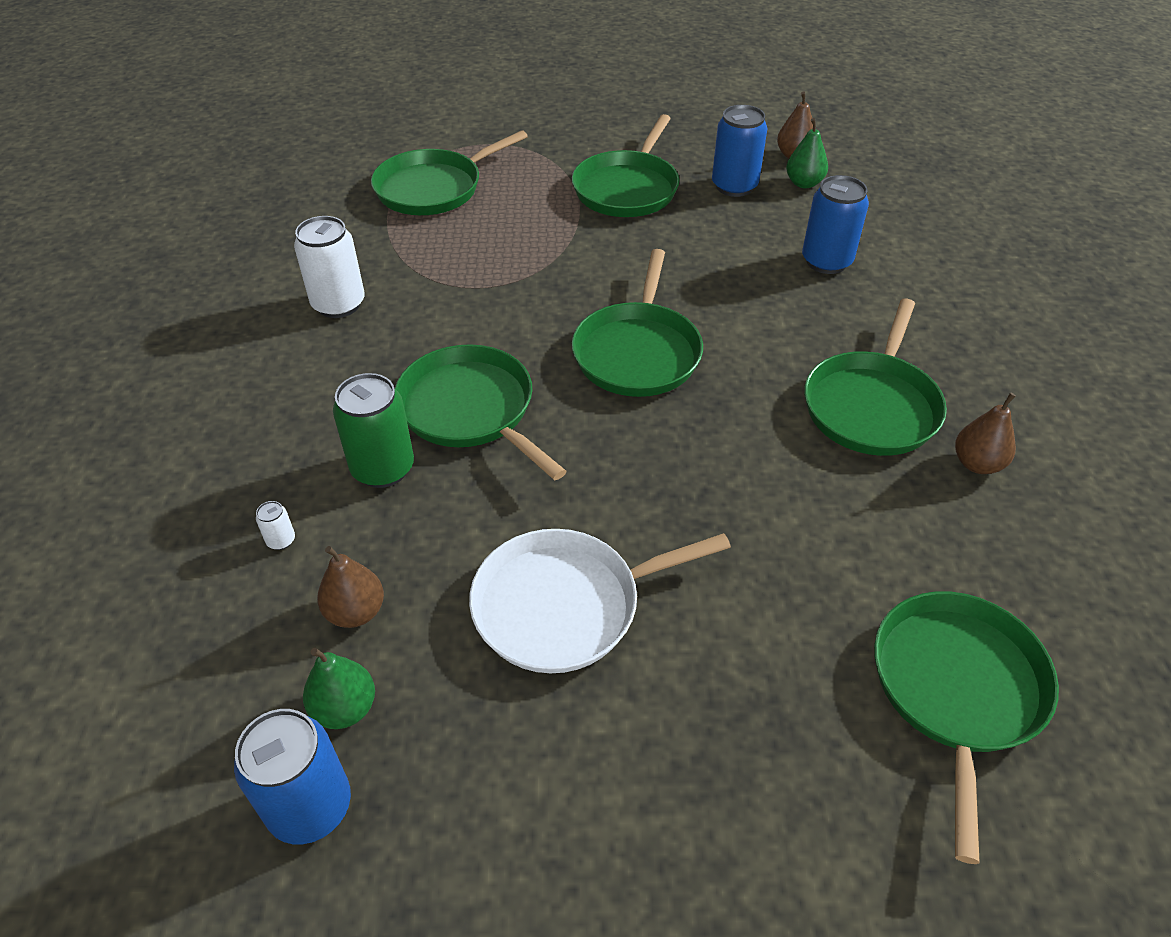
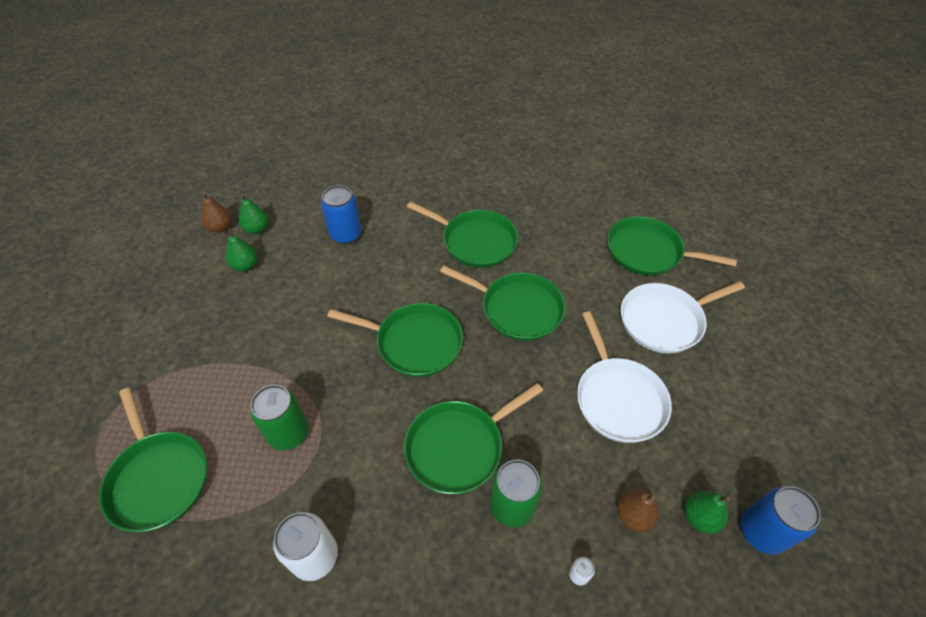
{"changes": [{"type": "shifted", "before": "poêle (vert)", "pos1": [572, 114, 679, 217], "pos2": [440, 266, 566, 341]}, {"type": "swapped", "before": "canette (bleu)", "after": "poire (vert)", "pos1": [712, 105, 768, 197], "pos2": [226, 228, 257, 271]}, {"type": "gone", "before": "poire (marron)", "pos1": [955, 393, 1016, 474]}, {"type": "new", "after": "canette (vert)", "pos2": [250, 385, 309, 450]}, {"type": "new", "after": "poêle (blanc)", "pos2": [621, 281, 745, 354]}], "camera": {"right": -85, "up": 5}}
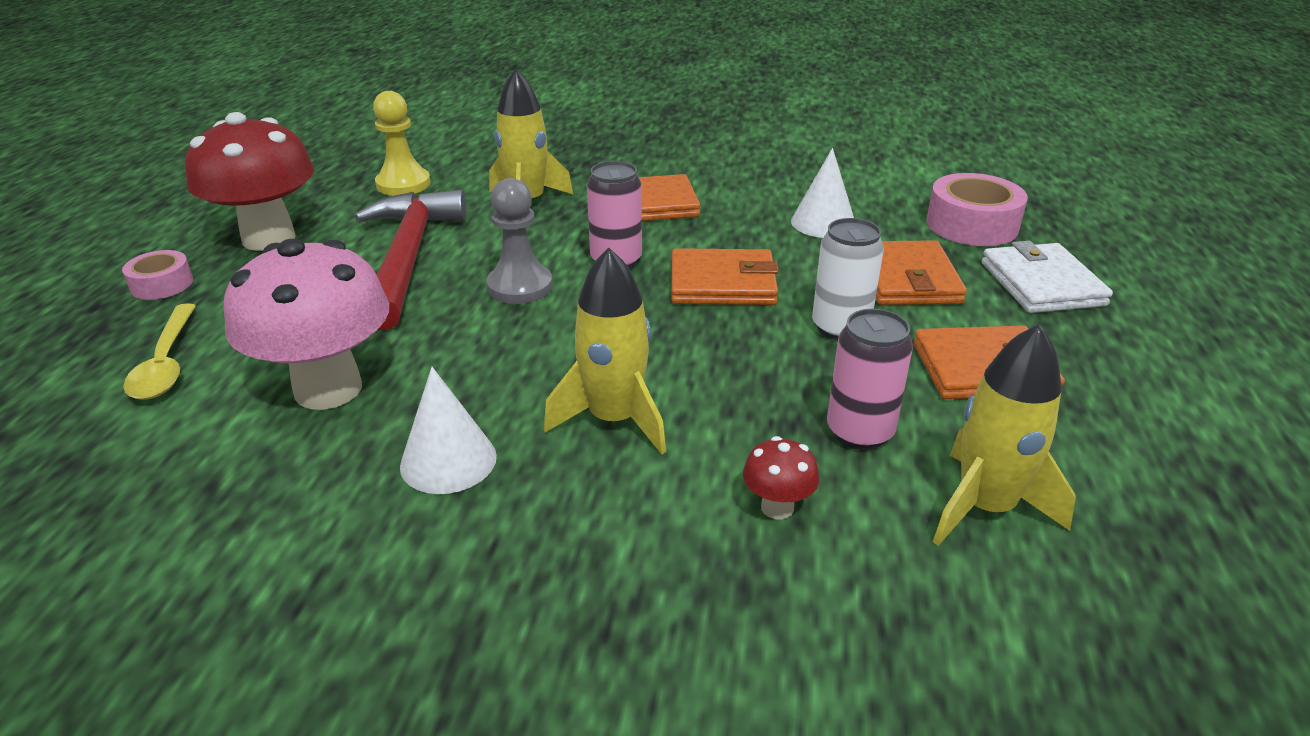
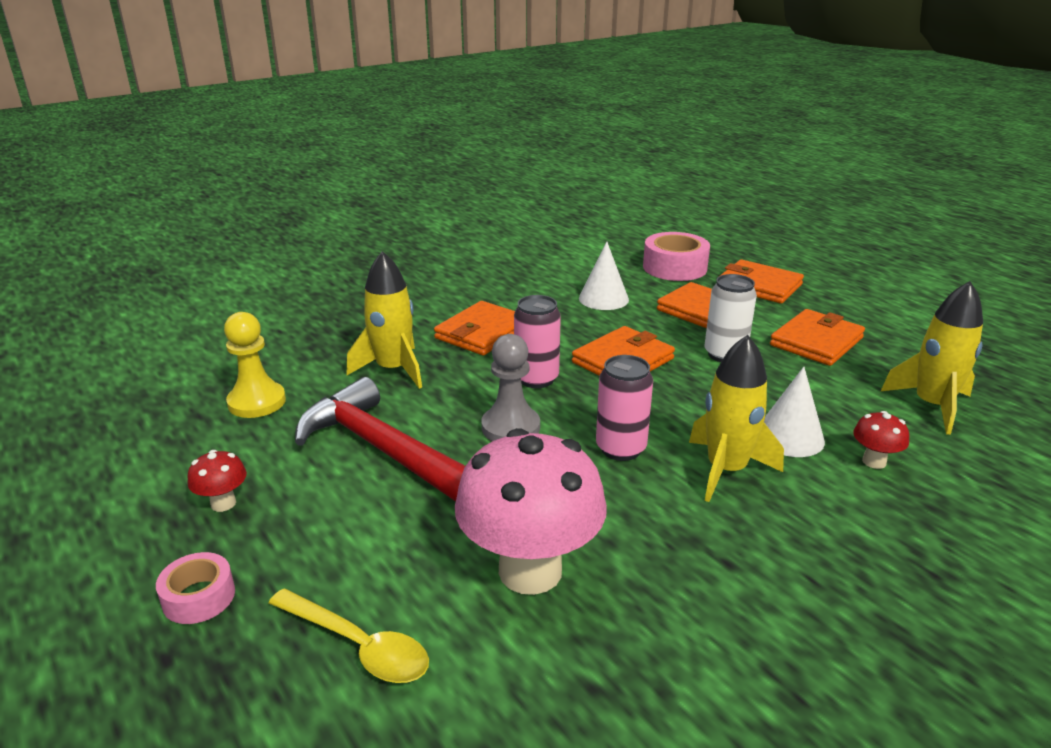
{"changes": [{"type": "scaled", "before": "champignon (rouge)", "pos1": [185, 112, 314, 251], "pos2": [188, 450, 247, 512], "scale": 0.43}, {"type": "shifted", "before": "cône (blanc)", "pos1": [400, 367, 497, 494], "pos2": [764, 367, 825, 457]}, {"type": "shifted", "before": "canette (rose)", "pos1": [827, 309, 913, 450], "pos2": [596, 355, 653, 461]}, {"type": "repainted", "before": "portefeuille (blanc)", "after": "portefeuille (orange)", "pos1": [982, 241, 1113, 313], "pos2": [720, 259, 804, 304]}], "camera": {"right": -45, "up": -5}}
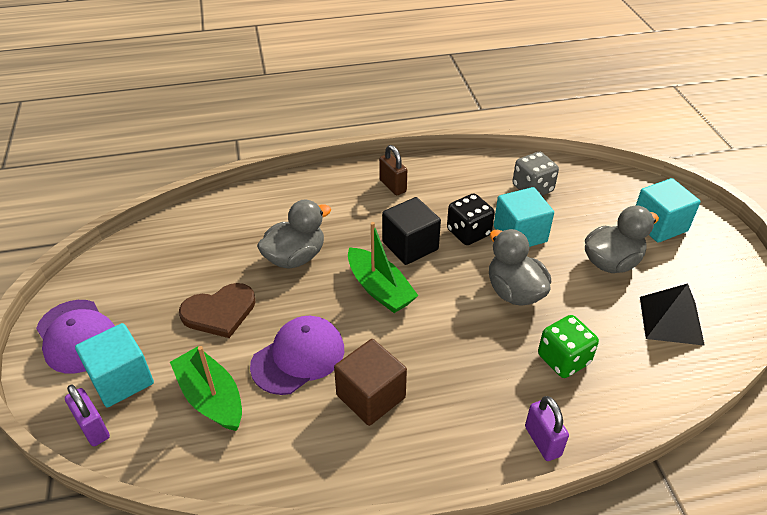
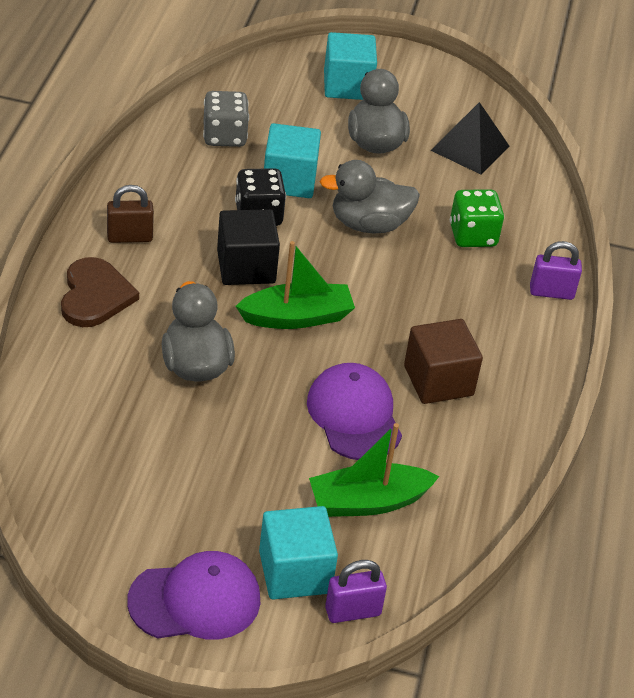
{"changes": [{"type": "shifted", "before": "cœur (marron)", "pos1": [179, 283, 256, 338], "pos2": [61, 257, 139, 327]}], "camera": {"right": -70, "up": 0}}
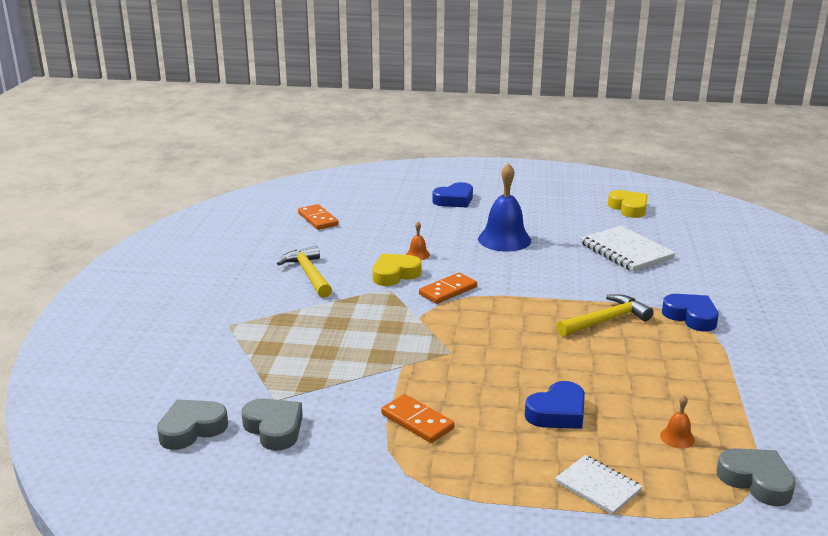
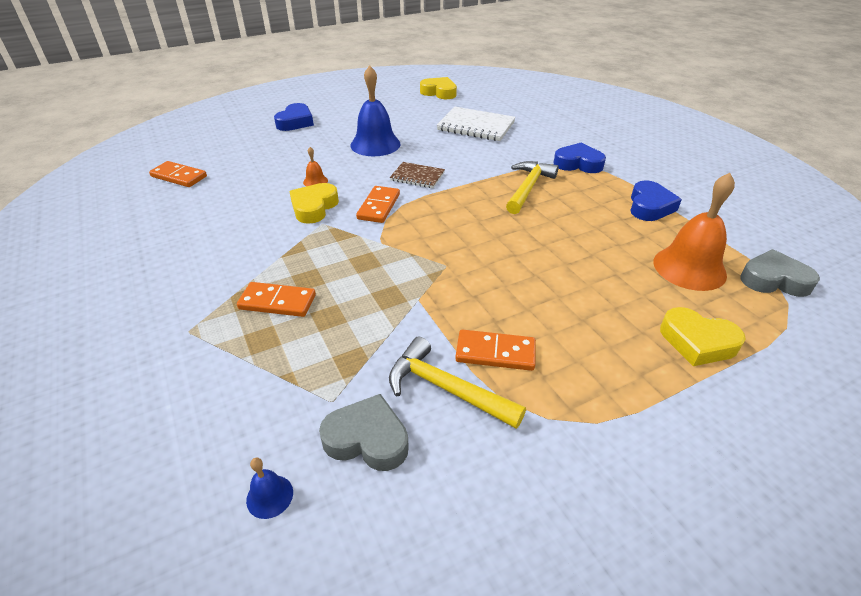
{"changes": [{"type": "swapped", "before": "cœur (gris)", "after": "cloche (bleu)", "pos1": [157, 400, 228, 450], "pos2": [246, 457, 293, 519]}, {"type": "shifted", "before": "marteau (jaune)", "pos1": [277, 246, 332, 298], "pos2": [389, 336, 526, 429]}, {"type": "shifted", "before": "cœur (bleu)", "pos1": [525, 381, 585, 429], "pos2": [630, 180, 682, 221]}, {"type": "swapped", "before": "carnet (blanc)", "after": "cœur (jaune)", "pos1": [555, 455, 643, 515], "pos2": [660, 307, 746, 366]}, {"type": "scaled", "before": "cloche (orange)", "pos1": [660, 395, 695, 448], "pos2": [654, 173, 735, 291], "scale": 2.28}, {"type": "new", "after": "domino (orange)", "pos2": [237, 282, 316, 317]}, {"type": "new", "after": "carnet (marron)", "pos2": [390, 162, 445, 188]}], "camera": {"right": -35, "up": 15}}
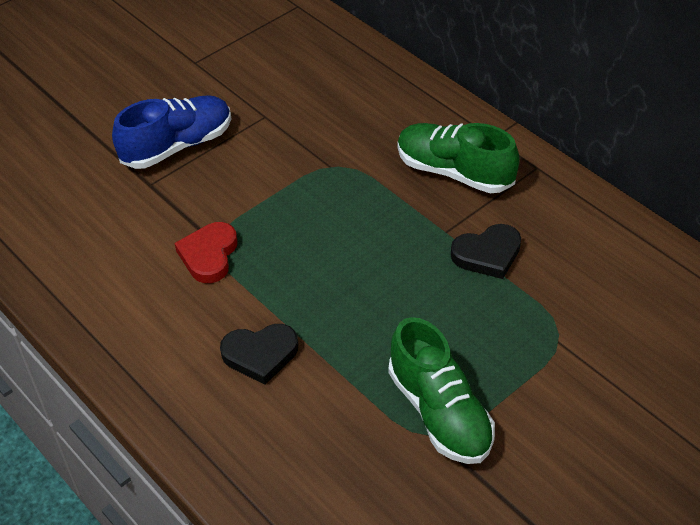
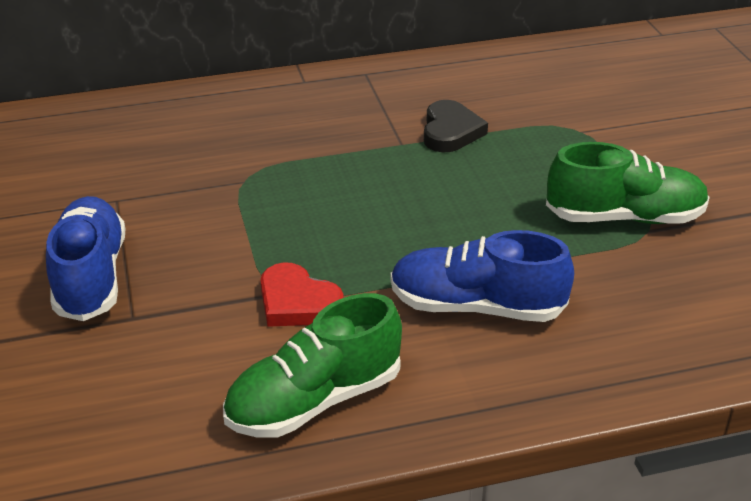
{"changes": [{"type": "swapped", "before": "cœur (noir)", "after": "chaussure (bleu)", "pos1": [220, 324, 298, 385], "pos2": [390, 230, 574, 322]}, {"type": "shifted", "before": "chaussure (vert)", "pos1": [398, 123, 520, 193], "pos2": [223, 293, 402, 438]}], "camera": {"right": -65, "up": -10}}
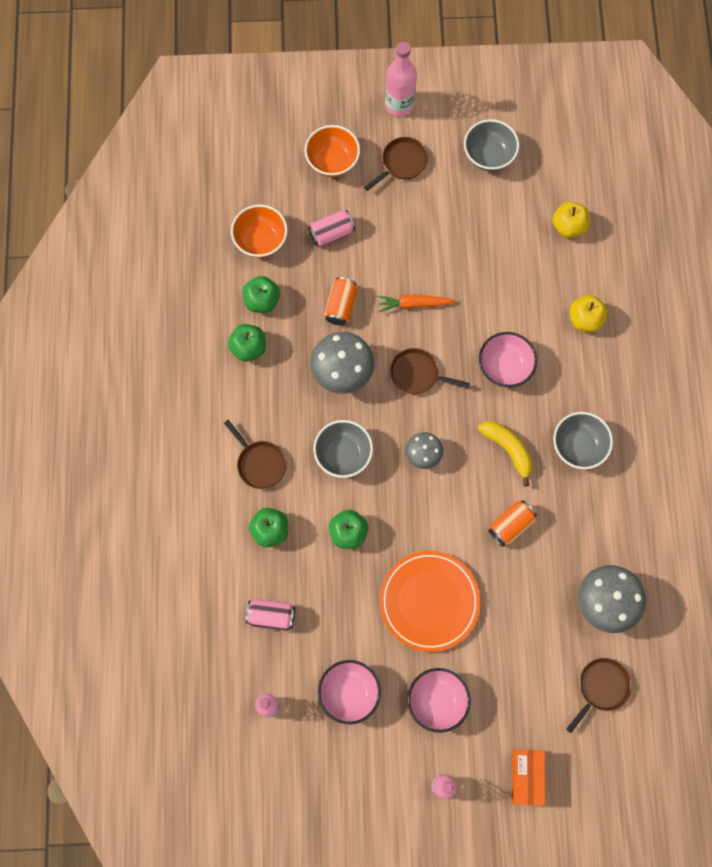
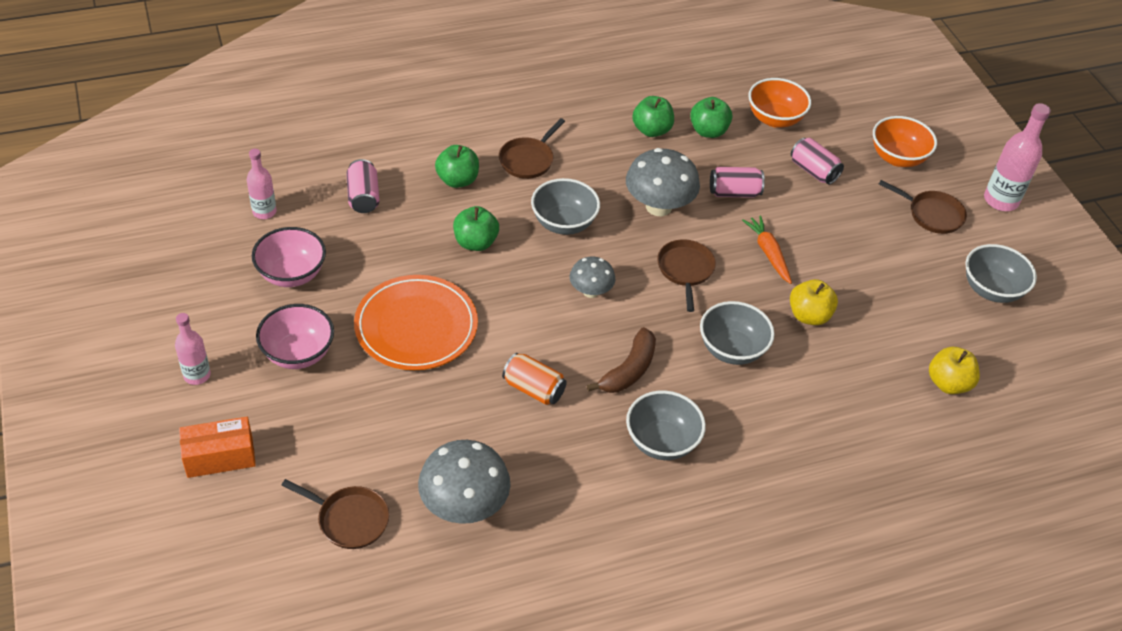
{"changes": [{"type": "repainted", "before": "canette (orange)", "after": "canette (rose)", "pos1": [324, 277, 357, 326], "pos2": [710, 167, 764, 198]}, {"type": "repainted", "before": "banane (jaune)", "after": "banane (marron)", "pos1": [478, 421, 533, 486], "pos2": [587, 327, 656, 393]}, {"type": "repainted", "before": "bol (rose)", "after": "bol (gris)", "pos1": [479, 332, 537, 387], "pos2": [700, 301, 775, 365]}, {"type": "shifted", "before": "pomme (jaune)", "pos1": [570, 295, 608, 332], "pos2": [790, 279, 838, 325]}], "camera": {"right": 70, "up": -25}}
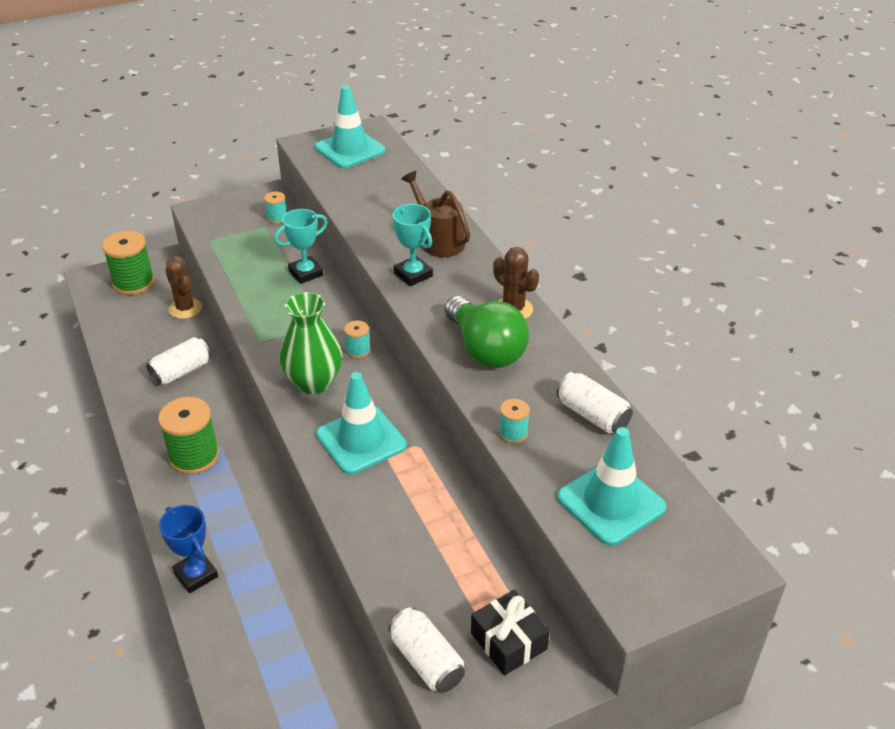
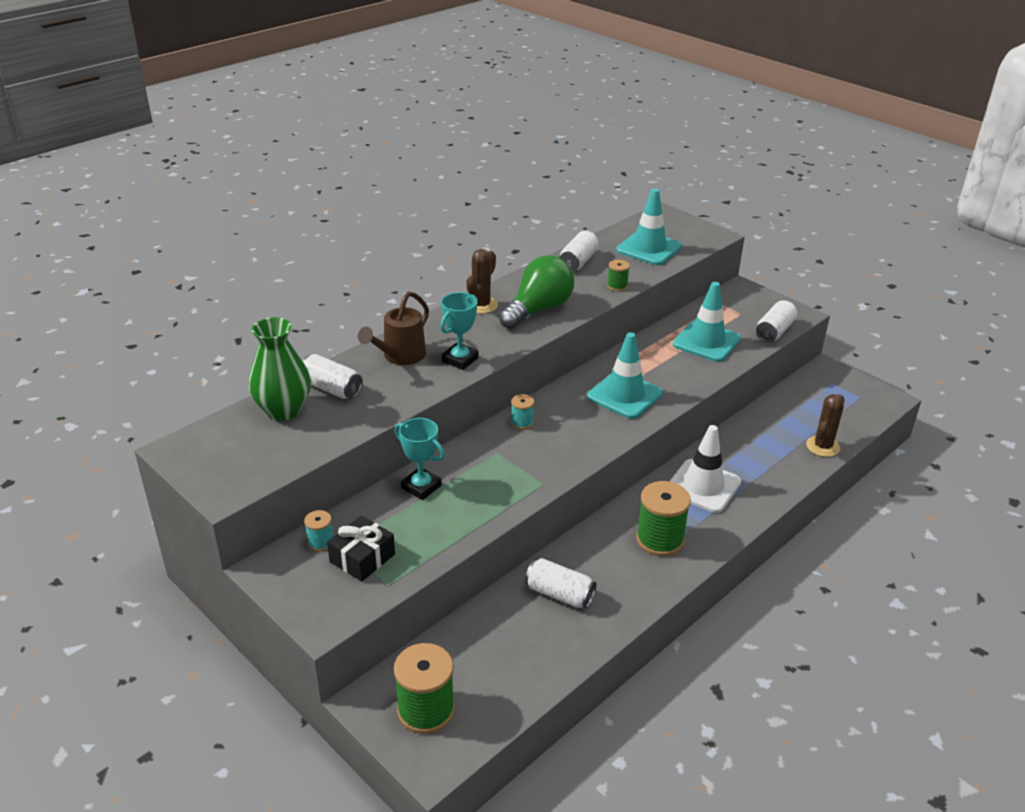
{"changes": [{"type": "gone", "before": "trophée (bleu)", "pos1": [159, 505, 218, 593]}, {"type": "shifted", "before": "cactus (marron)", "pos1": [165, 256, 202, 319], "pos2": [806, 394, 845, 457]}, {"type": "shifted", "before": "vase (vert)", "pos1": [280, 292, 343, 394], "pos2": [248, 317, 311, 421]}, {"type": "shifted", "before": "cône de chantier (turquoise)", "pos1": [315, 85, 386, 168], "pos2": [673, 282, 741, 362]}, {"type": "shifted", "before": "cadeau (noir)", "pos1": [471, 590, 550, 675], "pos2": [327, 515, 395, 582]}, {"type": "repainted", "before": "bobine (turquoise)", "after": "bobine (vert)", "pos1": [499, 399, 530, 444], "pos2": [607, 260, 630, 291]}, {"type": "new", "after": "canette (blanc)", "pos2": [302, 354, 363, 399]}, {"type": "new", "after": "cône de chantier (blanc)", "pos2": [669, 425, 741, 513]}], "camera": {"right": -110, "up": -5}}
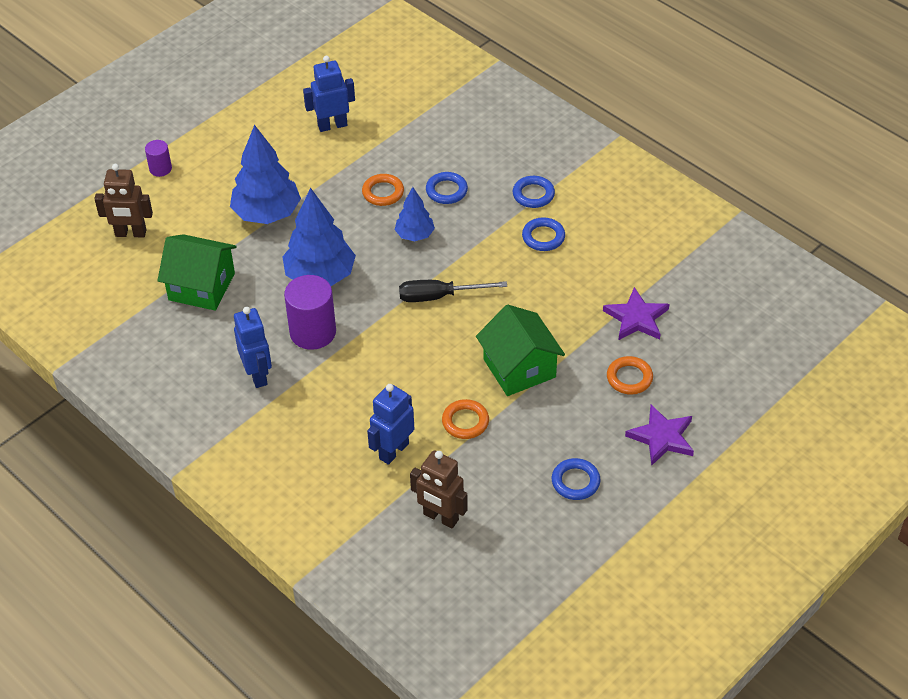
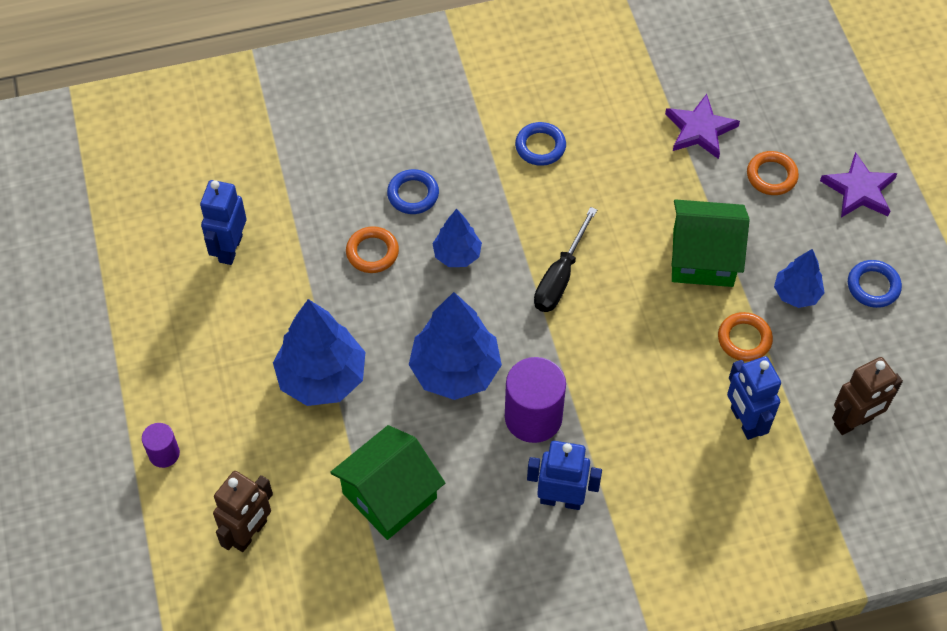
{"changes": [{"type": "gone", "before": "anneau (bleu)", "pos1": [513, 176, 555, 208]}, {"type": "new", "after": "arbre (bleu)", "pos2": [774, 249, 825, 308]}], "camera": {"right": -60, "up": 10}}
